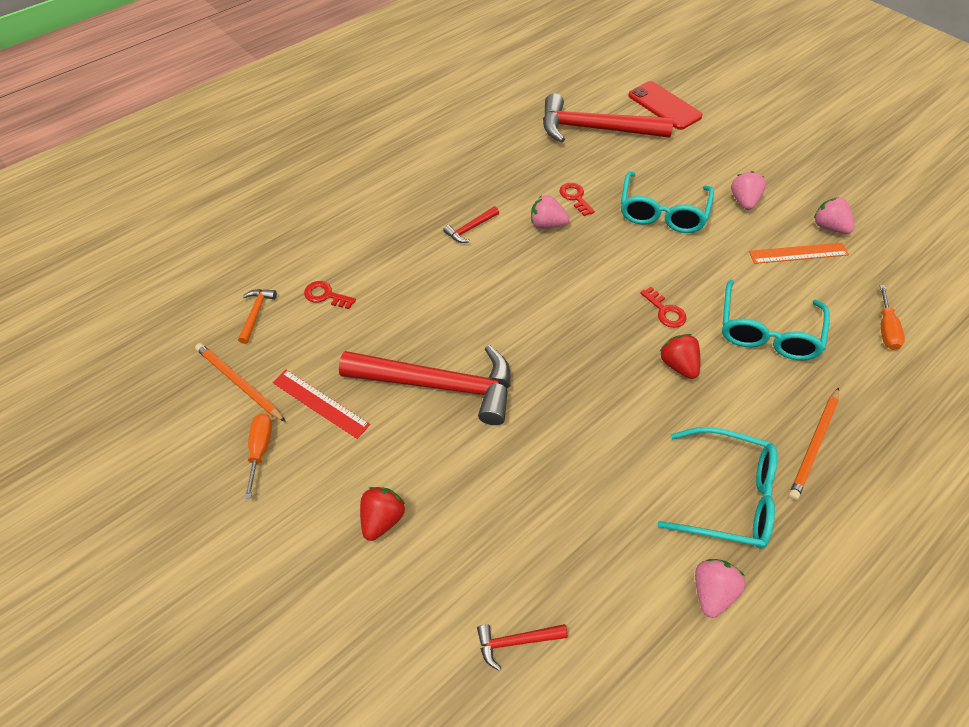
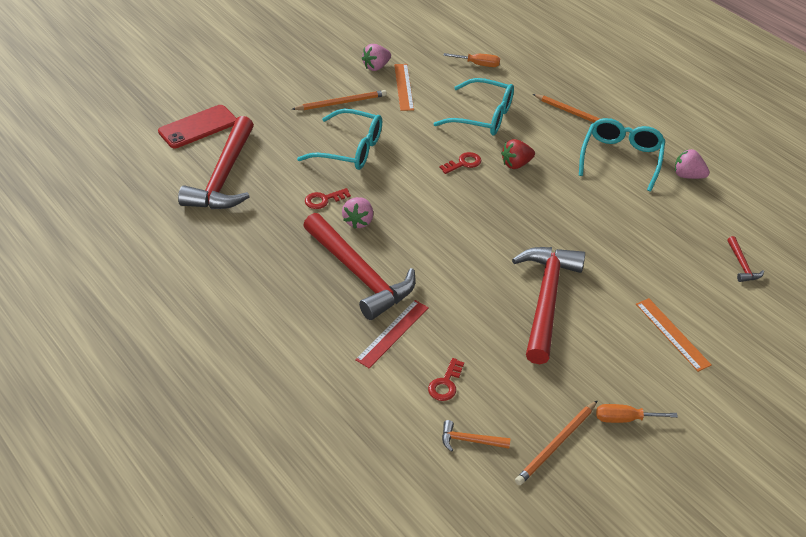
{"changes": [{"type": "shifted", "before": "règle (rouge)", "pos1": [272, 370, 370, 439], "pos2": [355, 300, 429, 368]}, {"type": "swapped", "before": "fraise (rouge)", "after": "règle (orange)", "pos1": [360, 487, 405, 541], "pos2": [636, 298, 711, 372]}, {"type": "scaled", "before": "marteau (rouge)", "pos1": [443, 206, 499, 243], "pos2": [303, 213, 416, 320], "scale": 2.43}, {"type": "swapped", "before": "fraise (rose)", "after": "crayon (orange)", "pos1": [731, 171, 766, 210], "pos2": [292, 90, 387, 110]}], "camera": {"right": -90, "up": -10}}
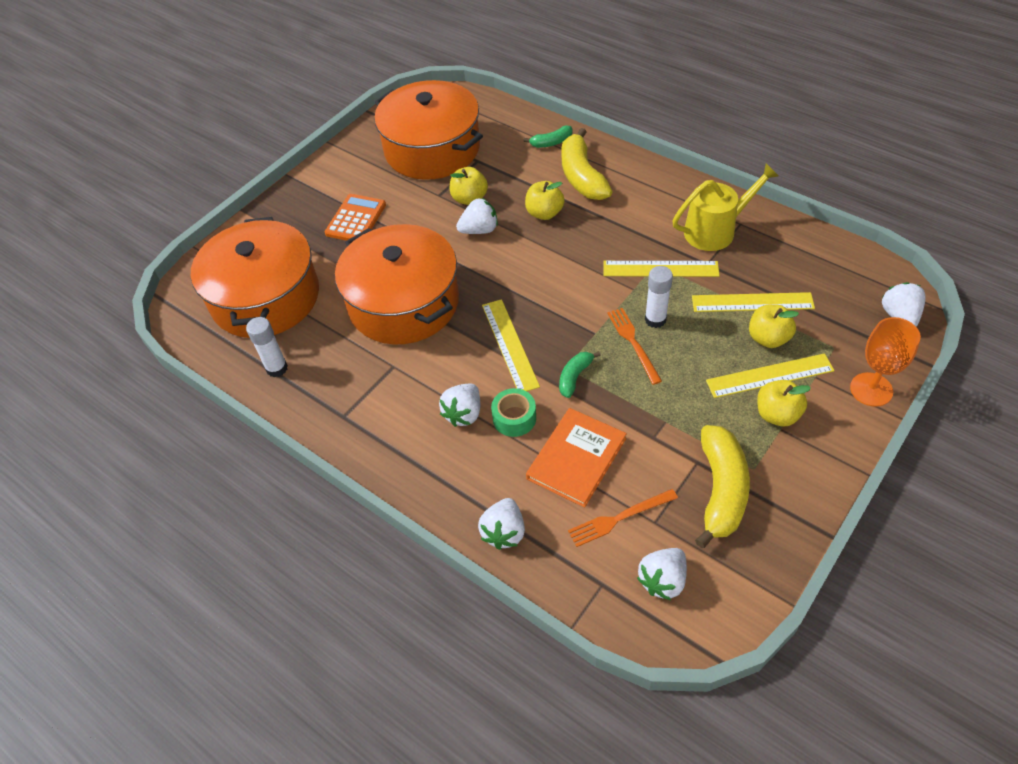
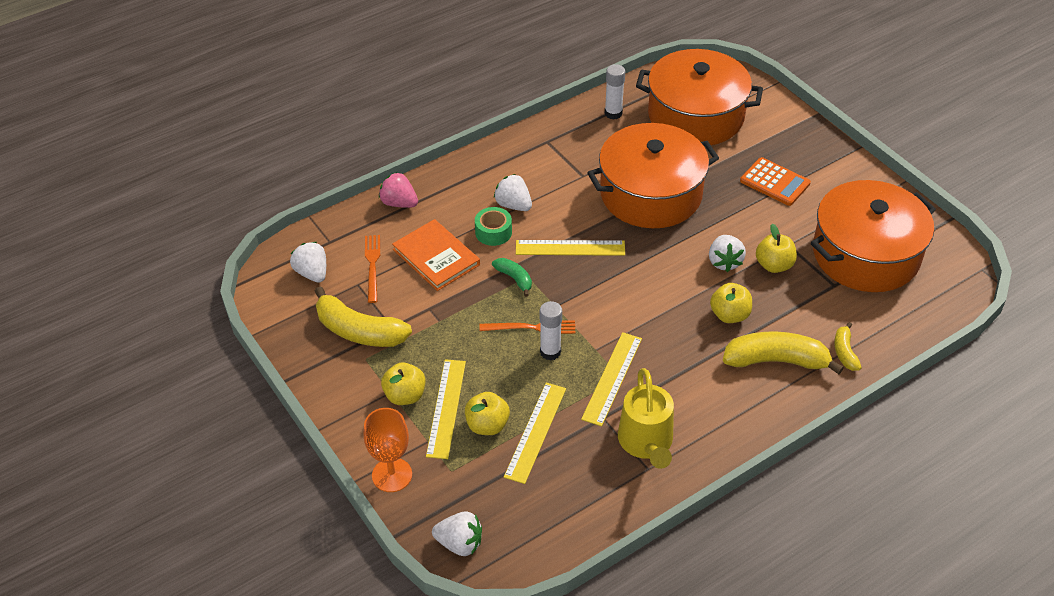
{"changes": [{"type": "repainted", "before": "fraise (blanc)", "after": "fraise (rose)", "pos1": [478, 498, 525, 550], "pos2": [379, 172, 418, 208]}, {"type": "repainted", "before": "banane (vert)", "after": "banane (jaune)", "pos1": [524, 125, 573, 148], "pos2": [834, 322, 862, 371]}], "camera": {"right": 105, "up": -5}}
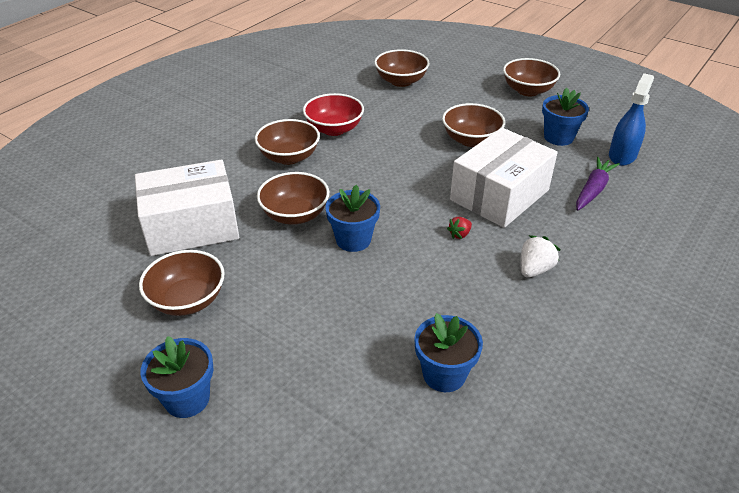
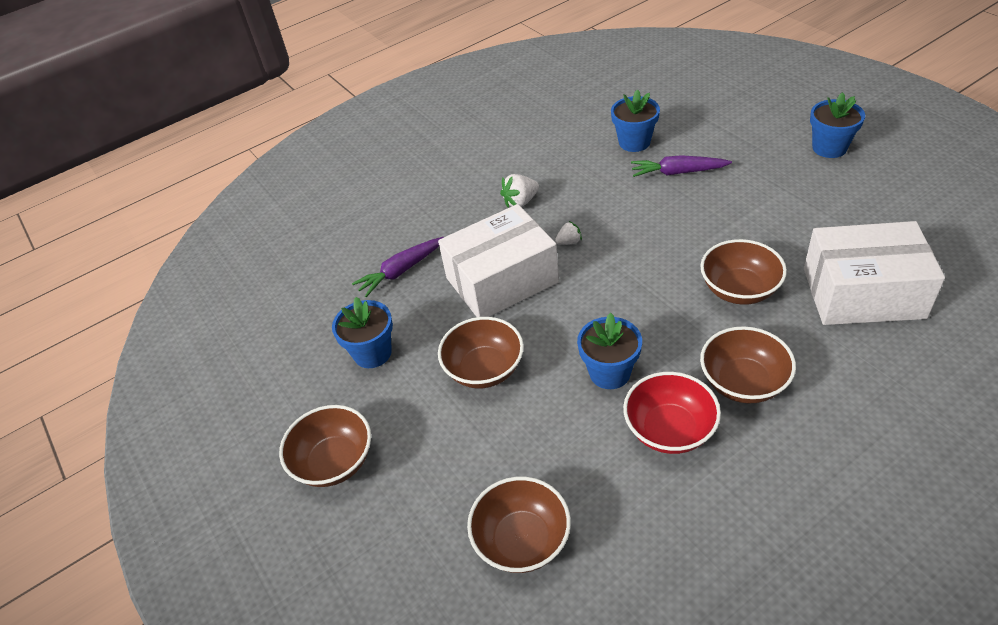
{"changes": [{"type": "gone", "before": "bol (marron)", "pos1": [139, 250, 225, 316]}, {"type": "shifted", "before": "pot de fleurs (bleu)", "pos1": [325, 185, 380, 252], "pos2": [577, 313, 642, 389]}, {"type": "repainted", "before": "fraise (rouge)", "after": "fraise (blanc)", "pos1": [447, 217, 472, 239], "pos2": [555, 221, 582, 245]}, {"type": "gone", "before": "vaporisateur (bleu)", "pos1": [609, 73, 654, 166]}, {"type": "new", "after": "carotte (violet)", "pos2": [631, 155, 732, 177]}], "camera": {"right": -155, "up": 5}}
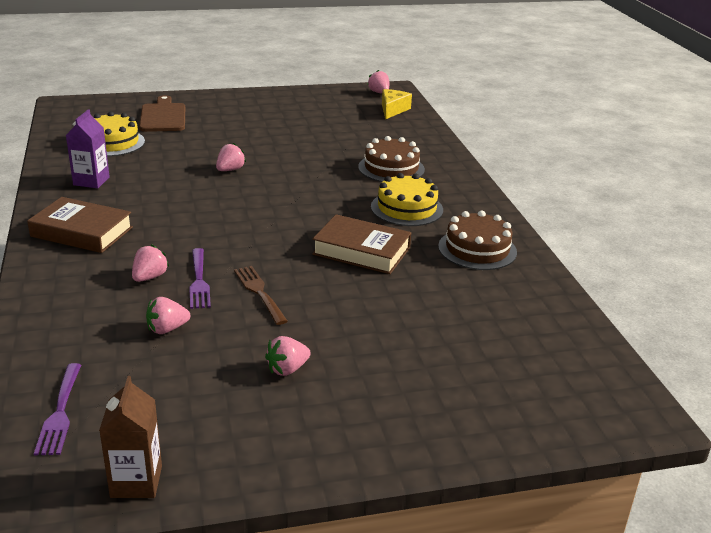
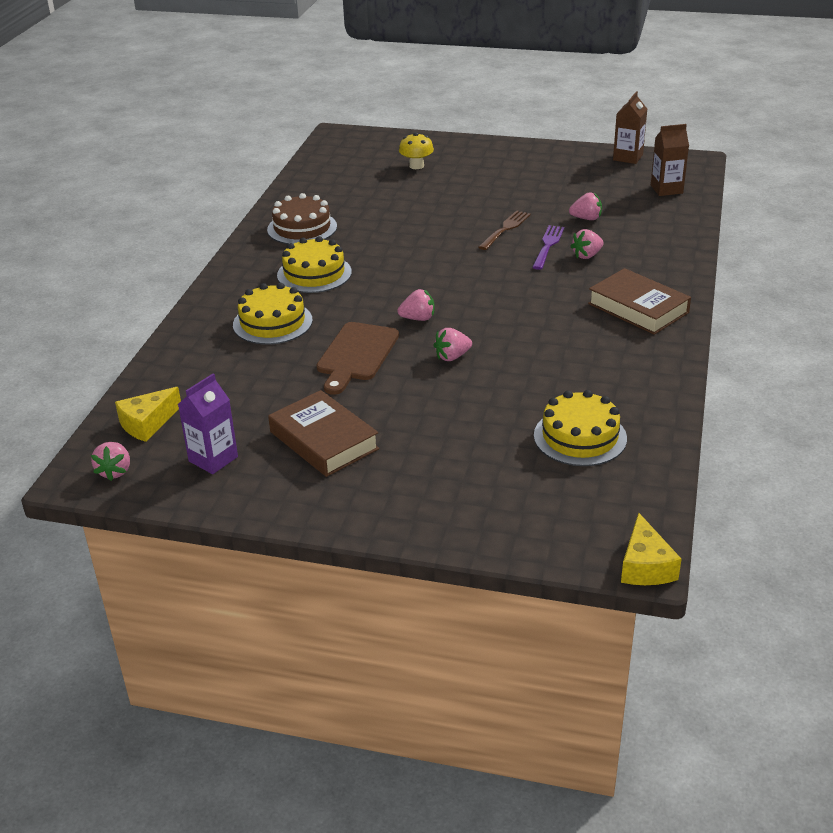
{"changes": [{"type": "swapped", "before": "fourchette (violet)", "after": "brique de lait (marron)", "pos1": [34, 363, 81, 455], "pos2": [651, 124, 689, 196]}, {"type": "shifted", "before": "brique de lait (violet)", "pos1": [66, 109, 110, 188], "pos2": [178, 373, 238, 474]}, {"type": "shifted", "before": "planche à découper (marron)", "pos1": [139, 95, 185, 132], "pos2": [316, 322, 399, 395]}, {"type": "rotated", "before": "fourchette (marron)", "pos1": [234, 266, 288, 325], "pos2": [478, 211, 531, 250], "turn": -150}, {"type": "shifted", "before": "fraise (rose)", "pos1": [265, 336, 311, 376], "pos2": [397, 289, 434, 321]}, {"type": "shifted", "before": "livre (marron)", "pos1": [312, 214, 411, 274], "pos2": [268, 390, 379, 477]}, {"type": "repainted", "before": "gâteau (marron)", "after": "gâteau (jaune)", "pos1": [358, 136, 425, 182], "pos2": [233, 283, 313, 345]}, {"type": "new", "after": "champignon (jaune)", "pos2": [399, 132, 434, 169]}, {"type": "new", "after": "fromage (jaune)", "pos2": [621, 513, 681, 585]}], "camera": {"right": -150, "up": 5}}
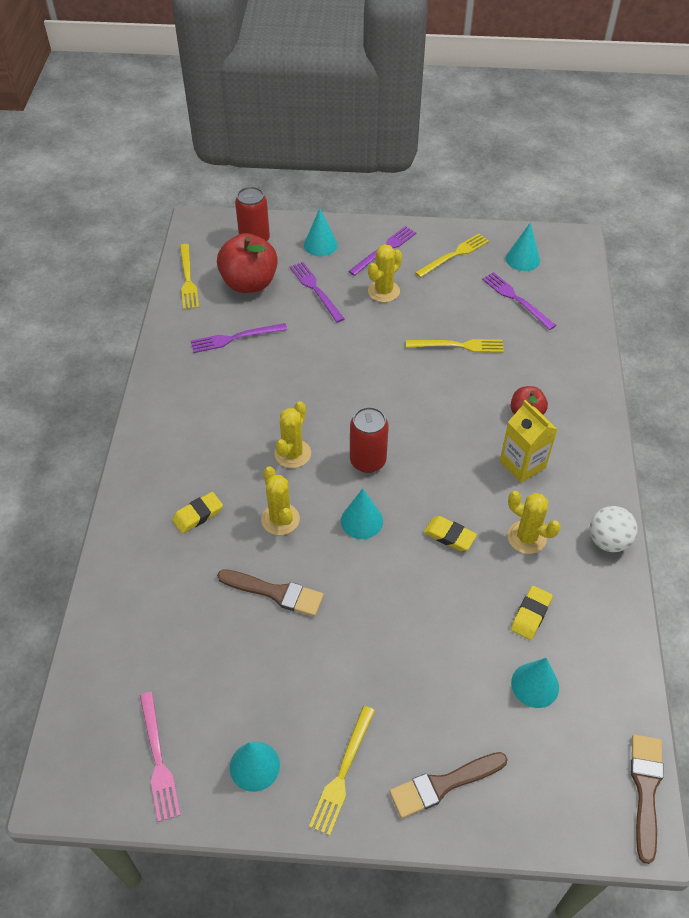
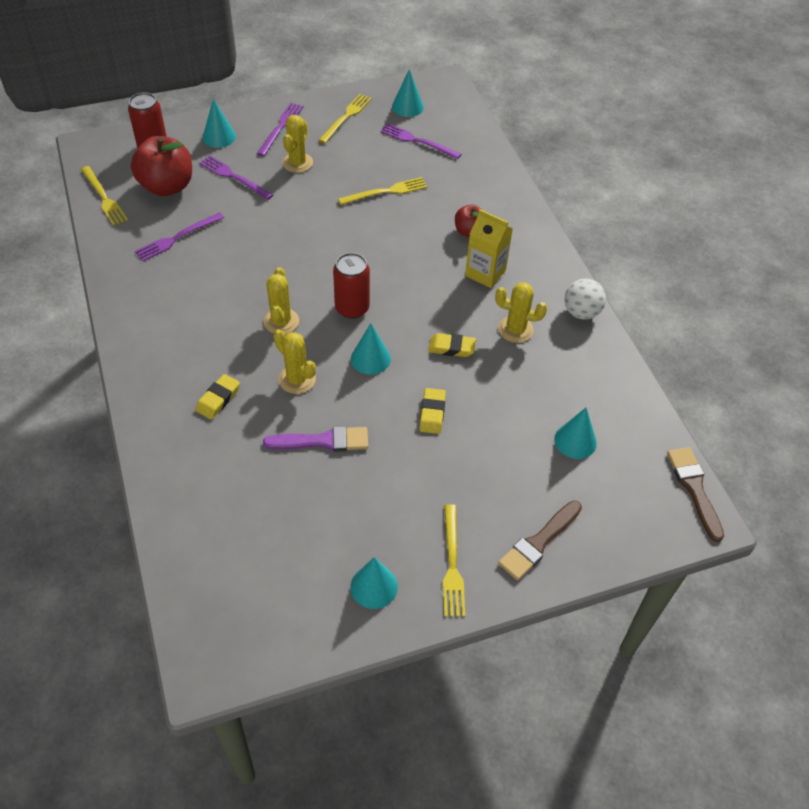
{"changes": [{"type": "gone", "before": "fourchette (rose)", "pos1": [140, 692, 181, 822]}, {"type": "repainted", "before": "pinceau (marron)", "after": "pinceau (violet)", "pos1": [217, 569, 324, 617], "pos2": [263, 426, 368, 452]}, {"type": "shifted", "before": "gomme (jaune)", "pos1": [511, 586, 553, 640], "pos2": [419, 388, 446, 434]}], "camera": {"right": -25, "up": 0}}
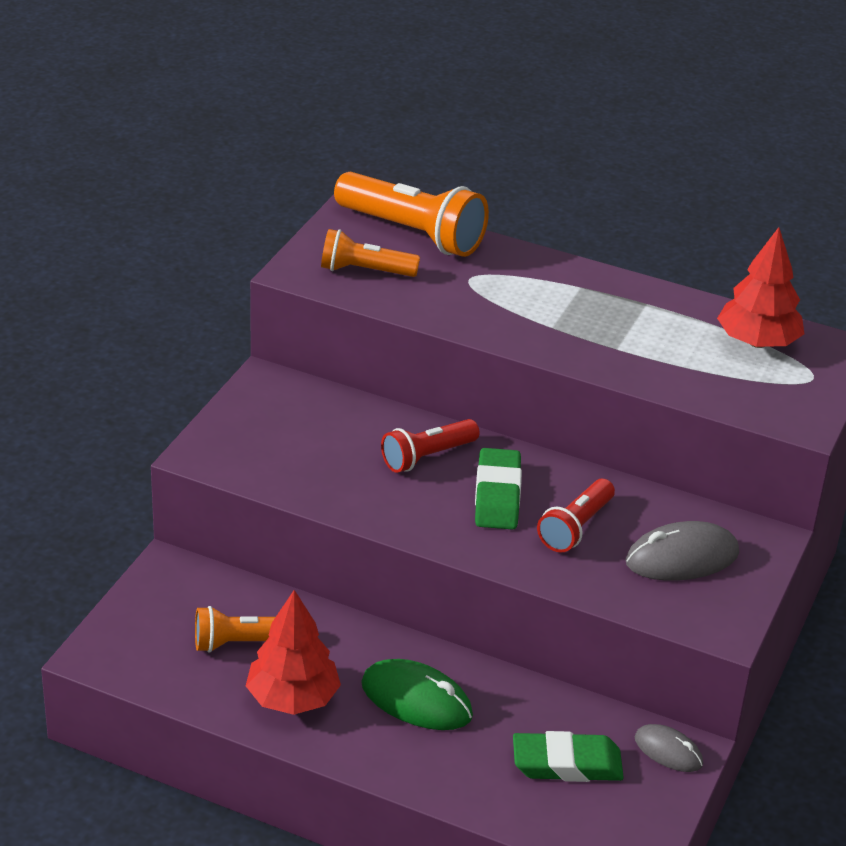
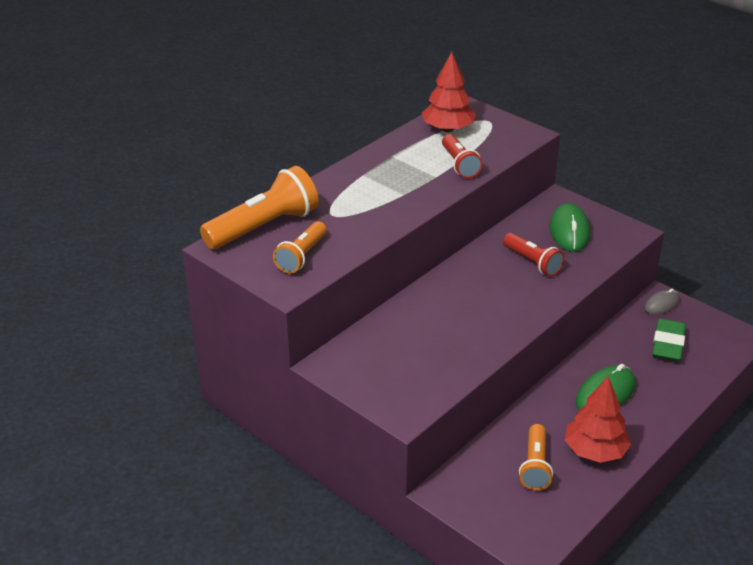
{"changes": [{"type": "shifted", "before": "lampe de poche (rouge)", "pos1": [381, 419, 479, 473], "pos2": [442, 134, 483, 178]}, {"type": "gone", "before": "gomme (vert)", "pos1": [475, 448, 522, 530]}, {"type": "repainted", "before": "souris (gris)", "after": "souris (vert)", "pos1": [625, 521, 739, 581], "pos2": [550, 203, 590, 252]}], "camera": {"right": -70, "up": 0}}
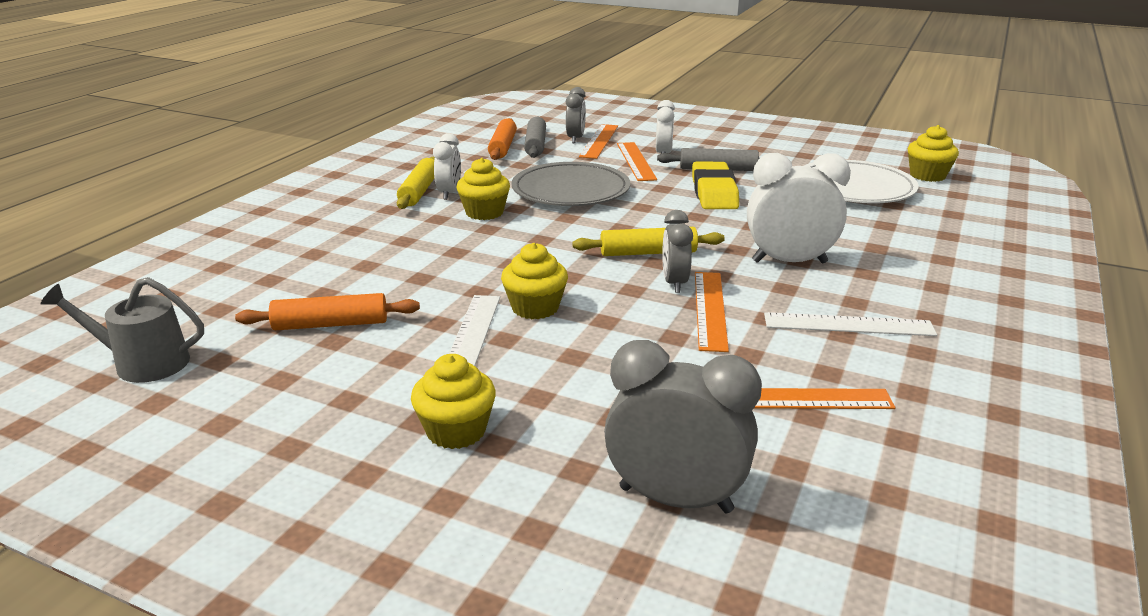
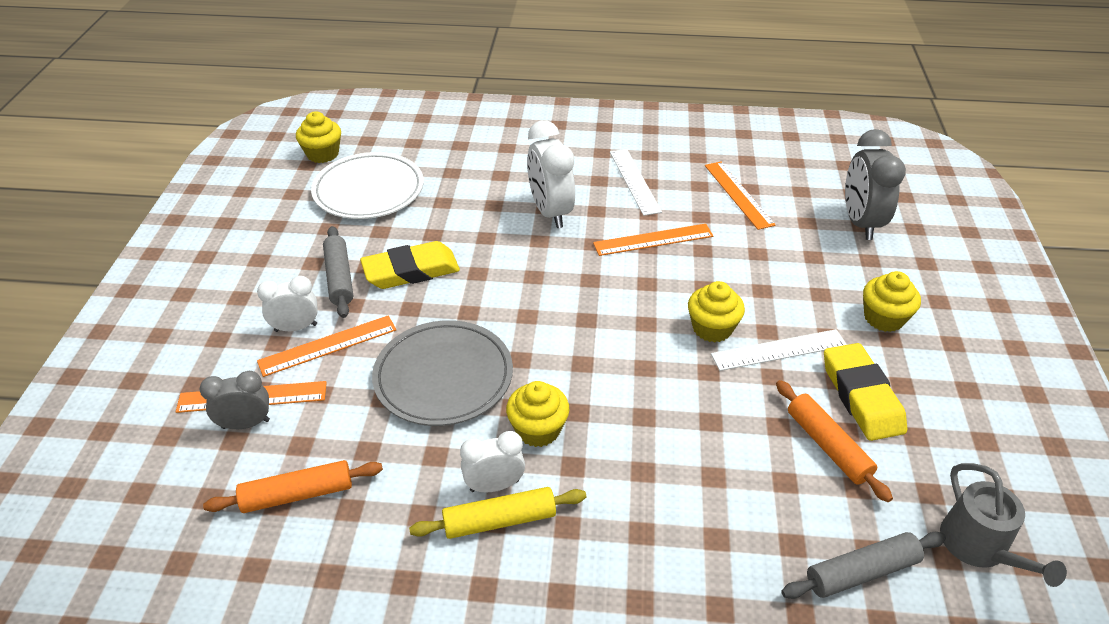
{"changes": [{"type": "shifted", "before": "rouleau à pâtisserie (gris)", "pos1": [524, 116, 546, 158], "pos2": [781, 532, 946, 599]}, {"type": "gone", "before": "rouleau à pâtisserie (jaune)", "pos1": [572, 227, 725, 256]}, {"type": "gone", "before": "réveil (gris)", "pos1": [662, 210, 693, 293]}, {"type": "new", "after": "gomme (jaune)", "pos2": [824, 343, 907, 441]}], "camera": {"right": -110, "up": 15}}
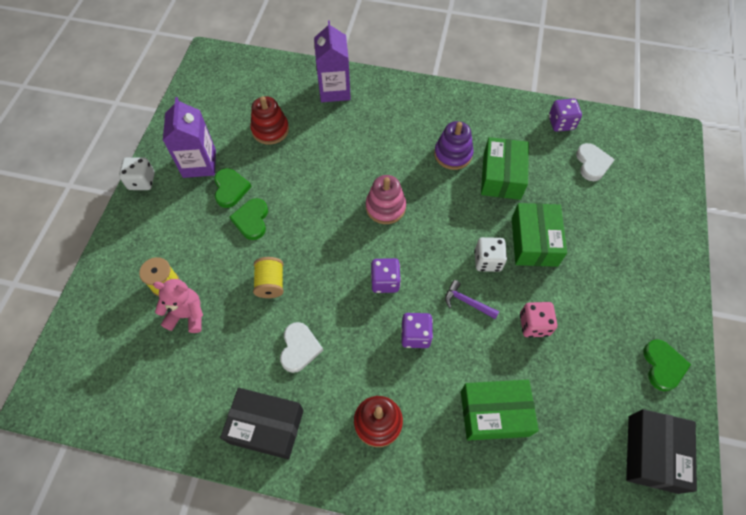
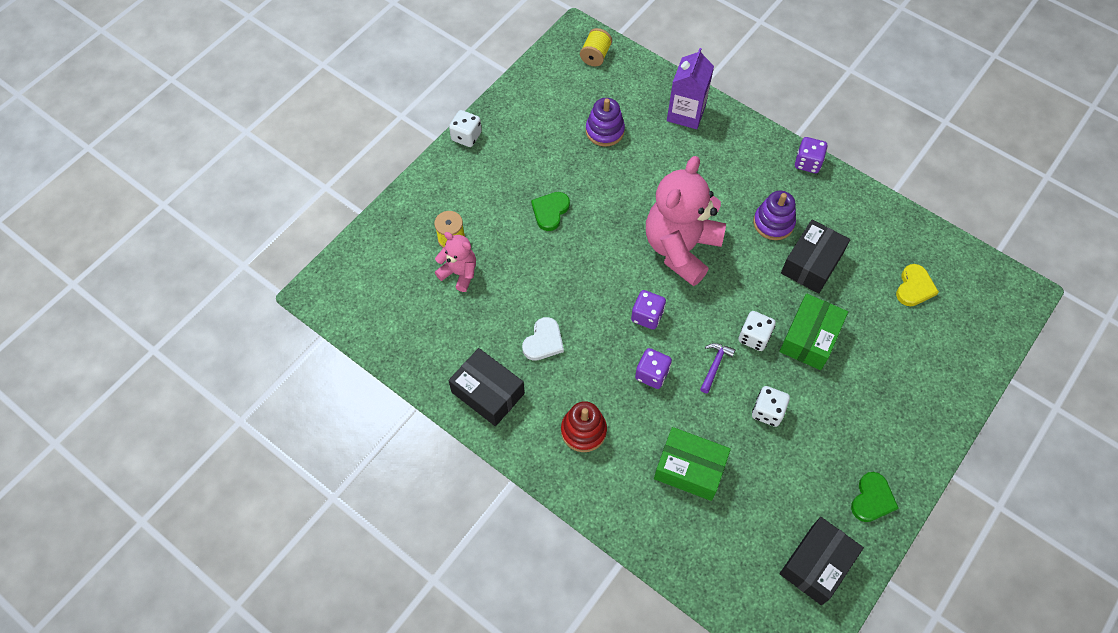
{"changes": [{"type": "gone", "before": "brique de lait (violet)", "pos1": [163, 97, 216, 178]}, {"type": "gone", "before": "cœur (vert)", "pos1": [214, 168, 252, 208]}, {"type": "repainted", "before": "jouet à empiler (rouge)", "after": "jouet à empiler (violet)", "pos1": [250, 96, 289, 145], "pos2": [586, 98, 625, 146]}, {"type": "shifted", "before": "bobine (jaune)", "pos1": [253, 257, 284, 298], "pos2": [580, 28, 612, 67]}, {"type": "swapped", "before": "jouet à empiler (rose)", "after": "ours en peluche (rose)", "pos1": [366, 175, 406, 224], "pos2": [646, 156, 726, 286]}, {"type": "rotated", "before": "marteau (violet)", "pos1": [445, 280, 499, 319], "pos2": [700, 343, 735, 393], "turn": 60}, {"type": "repainted", "before": "boîte (vert)", "after": "boîte (noir)", "pos1": [481, 137, 529, 200], "pos2": [781, 220, 850, 294]}, {"type": "repainted", "before": "dé (rose)", "after": "dé (blanc)", "pos1": [520, 302, 557, 338], "pos2": [752, 386, 790, 427]}, {"type": "shifted", "before": "dé (violet)", "pos1": [549, 99, 582, 132], "pos2": [795, 137, 828, 173]}, {"type": "repainted", "before": "cœur (blanc)", "after": "cœur (jaune)", "pos1": [576, 143, 615, 181], "pos2": [896, 264, 939, 306]}], "camera": {"right": 25, "up": 0}}
